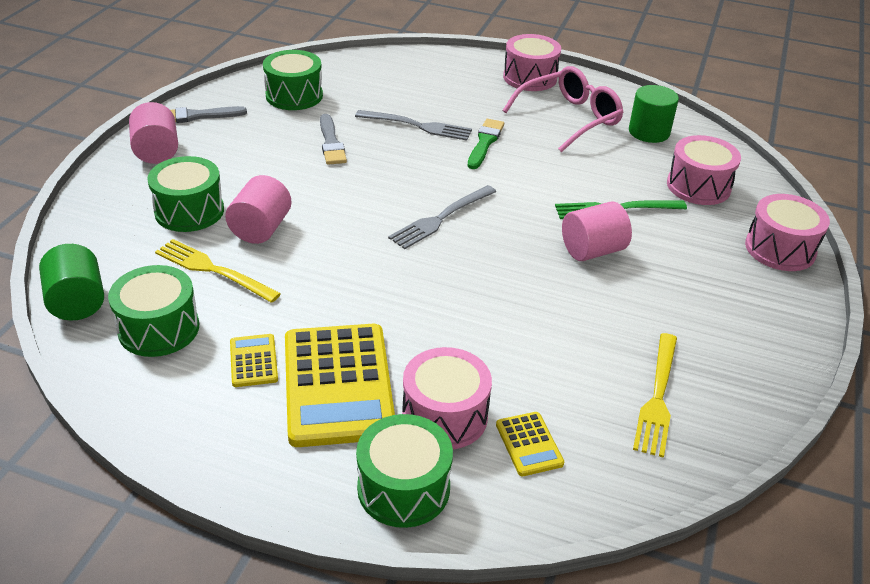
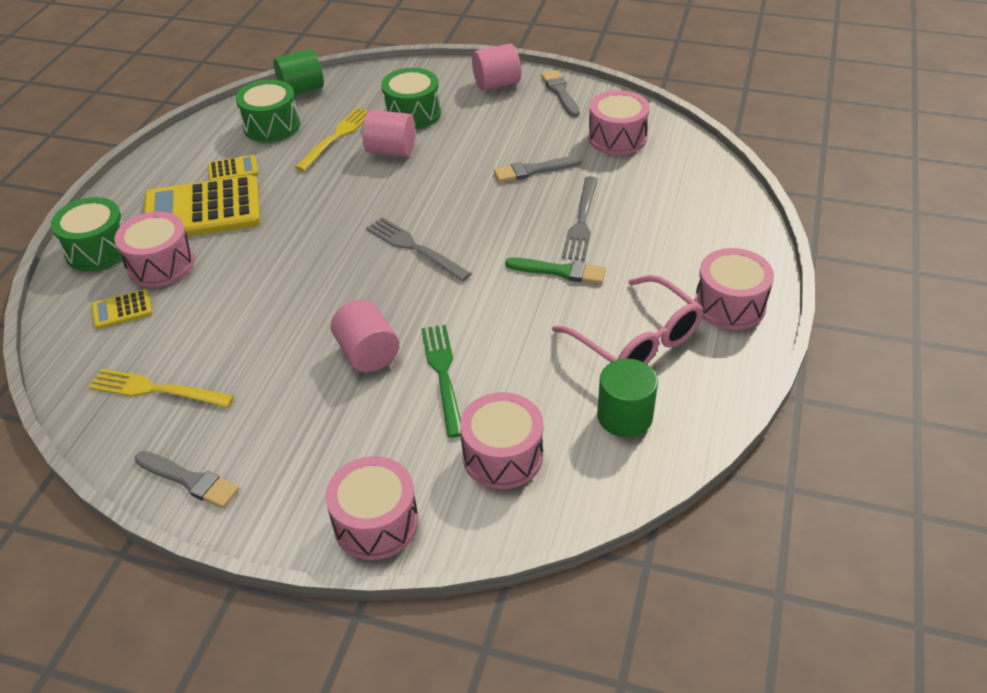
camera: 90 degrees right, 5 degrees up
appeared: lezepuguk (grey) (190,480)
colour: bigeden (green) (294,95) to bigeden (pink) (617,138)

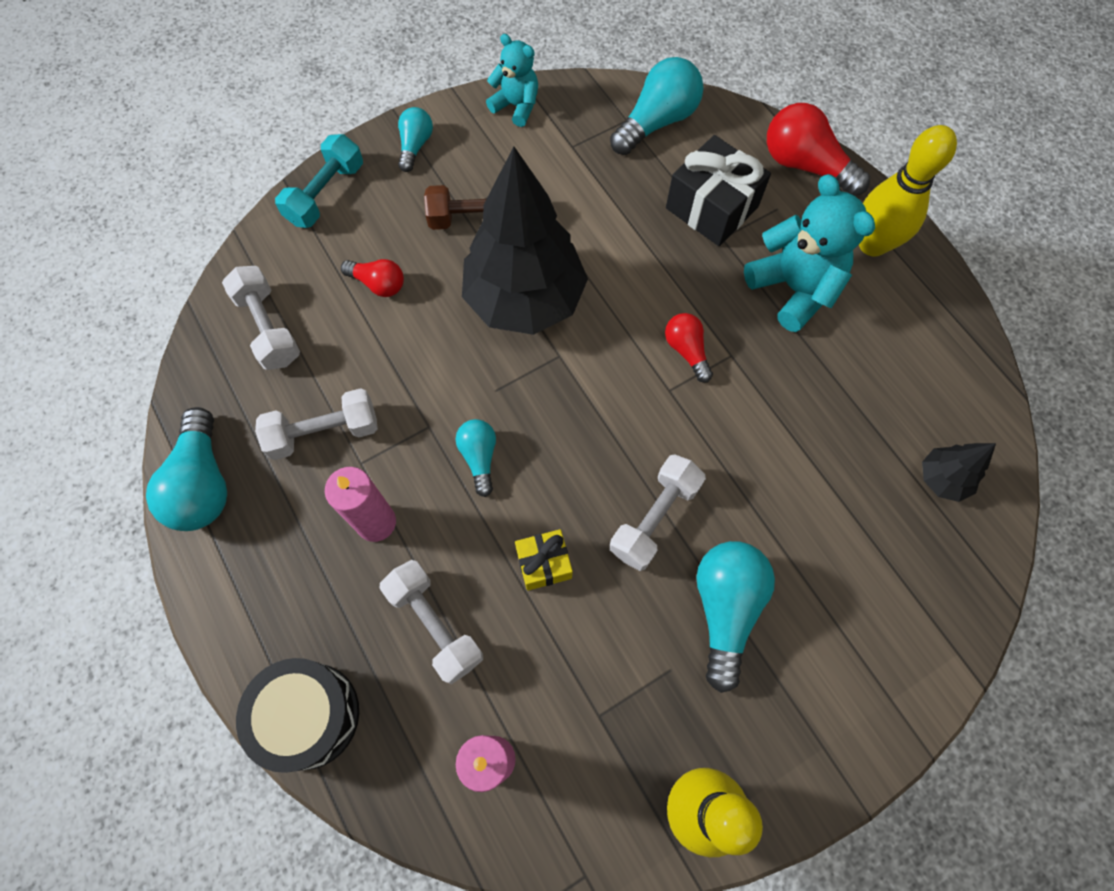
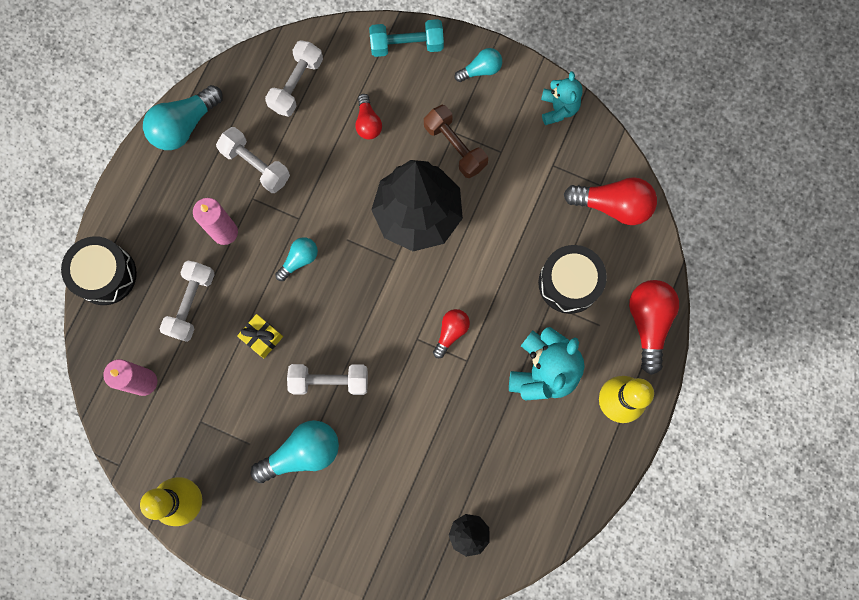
camera: 55 degrees right, 10 degrees up
exchanged: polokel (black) (712,207) to bigeden (black) (569,283)
colour: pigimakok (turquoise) (656,122) to pigimakok (red) (613,205)

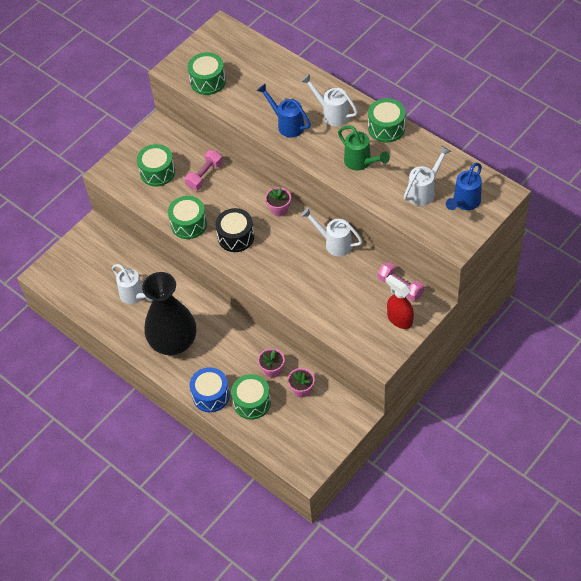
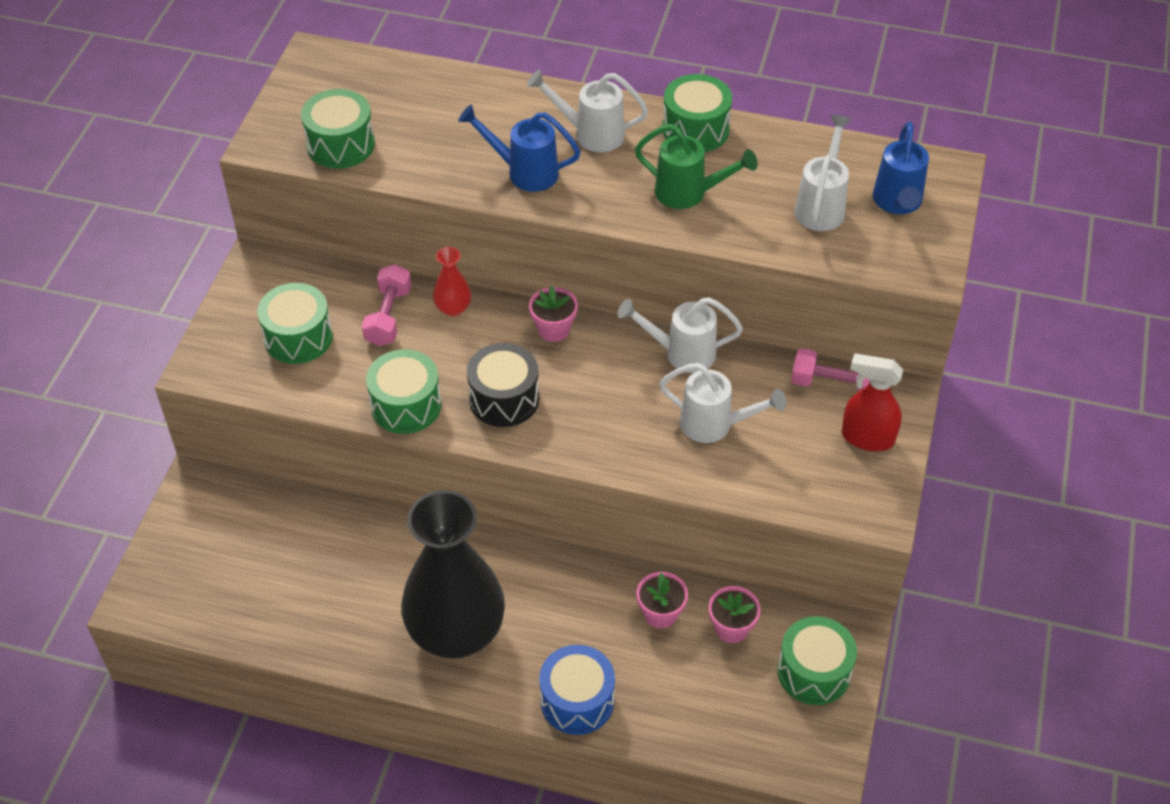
camera: 30 degrees left, 5 degrees down
appeared: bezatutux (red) (453,308)
relocated: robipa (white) (135,296) to (715,425); bigeden (green) (252,402) to (814,672)

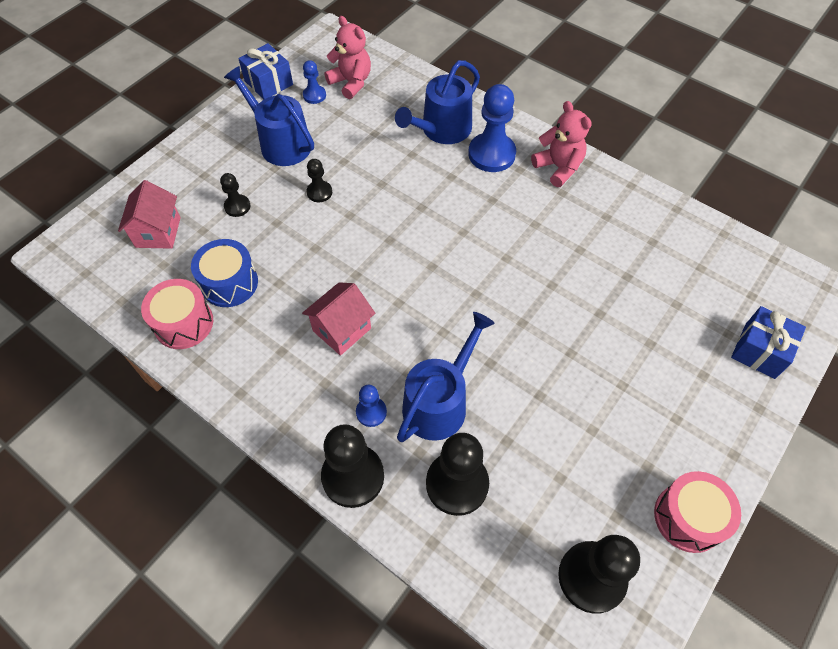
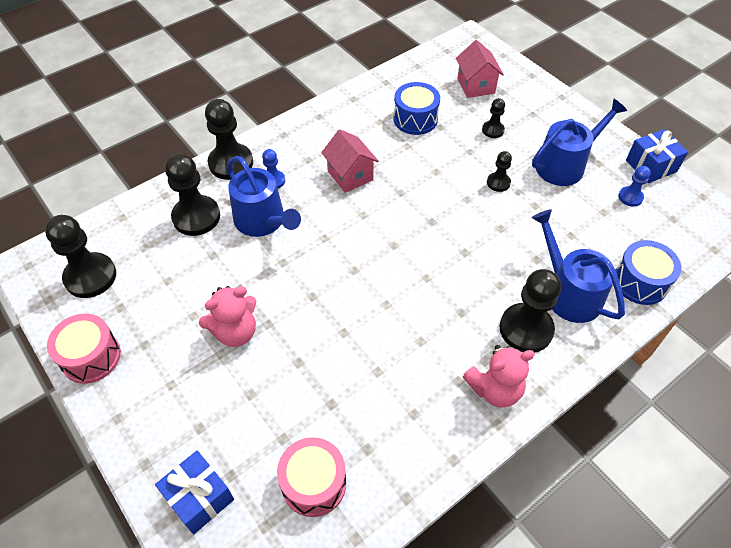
camera: 105 degrees right, 5 degrees down
appeared: bigeden (blue) (640,282)
relocated: bigeden (pink) (184,323) to (313,483); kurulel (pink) (351,82) to (235,332)
colour: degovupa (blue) (491,154) to degovupa (black) (526,329)
spun: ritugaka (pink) (158,232) = (476,86) 60 degrees clockwise

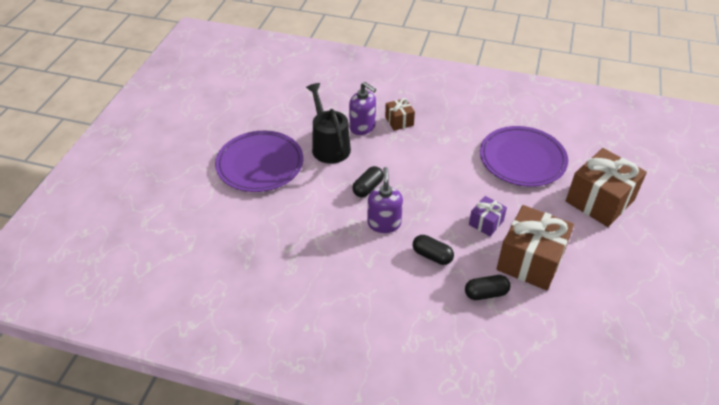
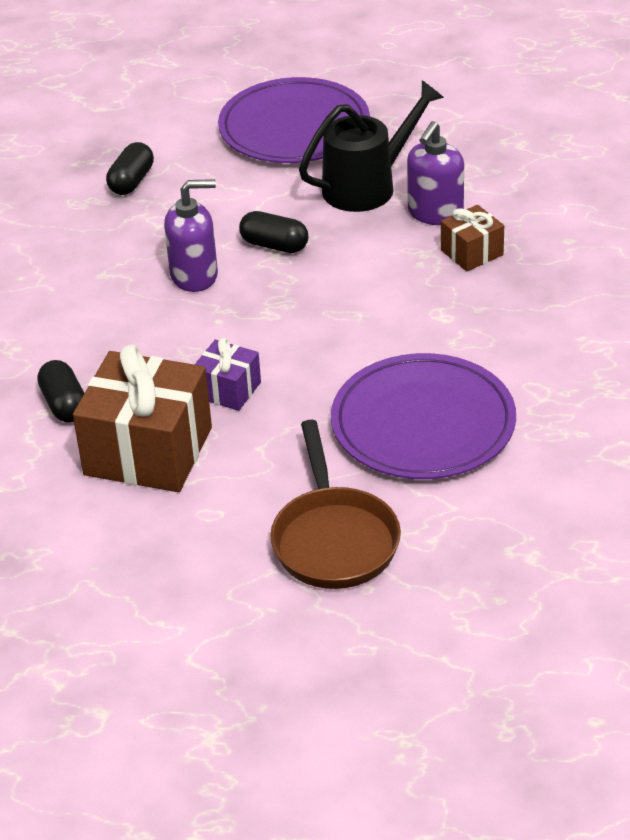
camera: 80 degrees right, 5 degrees down
relocated: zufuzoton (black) (432,256) to (131,181)
exchanged: polokel (brown) (599,201) to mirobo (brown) (334,539)

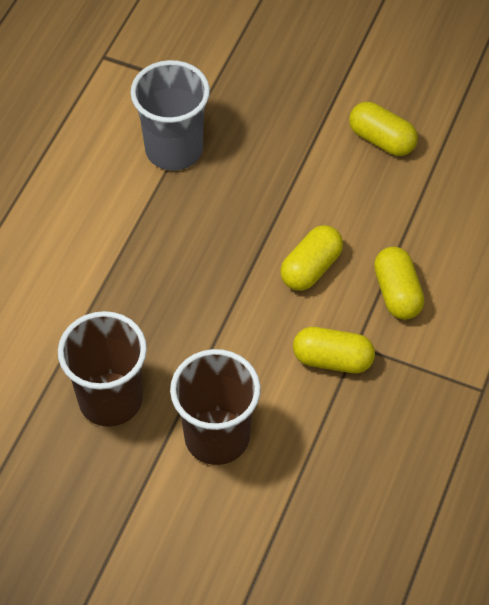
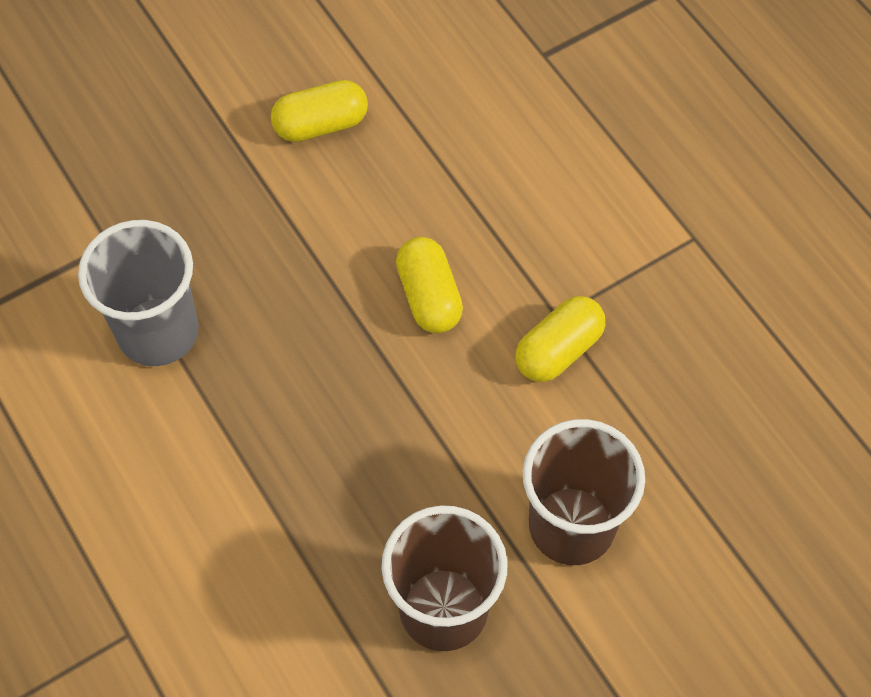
camera: 55 degrees left, 5 degrees up
missing: zufuzoton (yellow) (397,293)

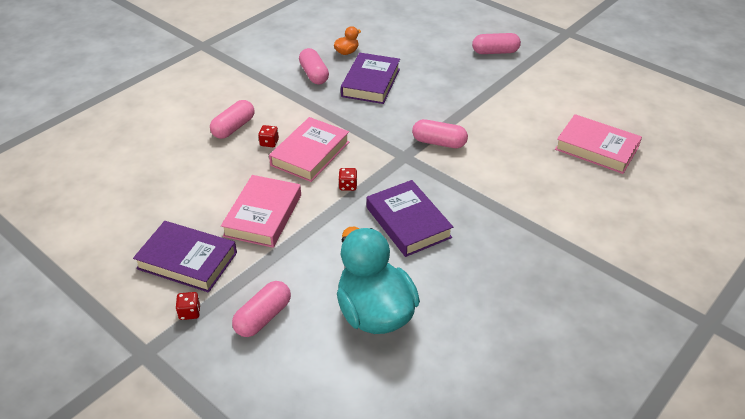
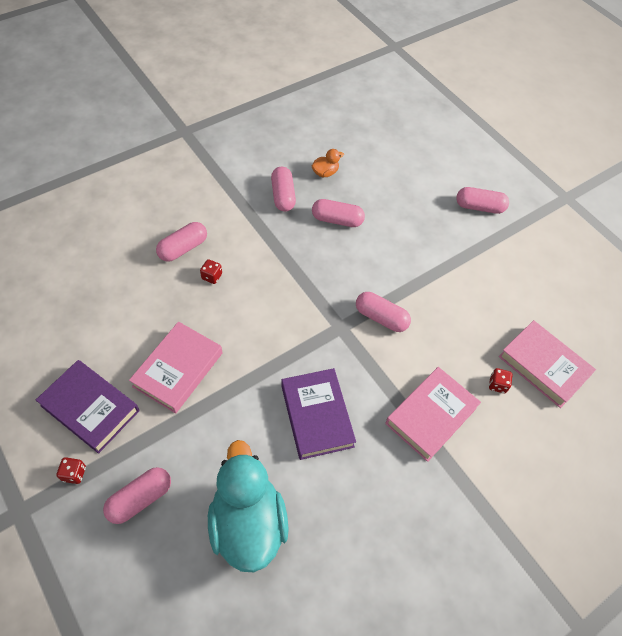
camera: 10 degrees right, 15 degrees up
relocated: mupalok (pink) (310,154) to (431,415); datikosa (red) (348,186) to (497,384)
exchanged: mupalok (purple) (371,82) to zufuzoton (pink) (337,220)

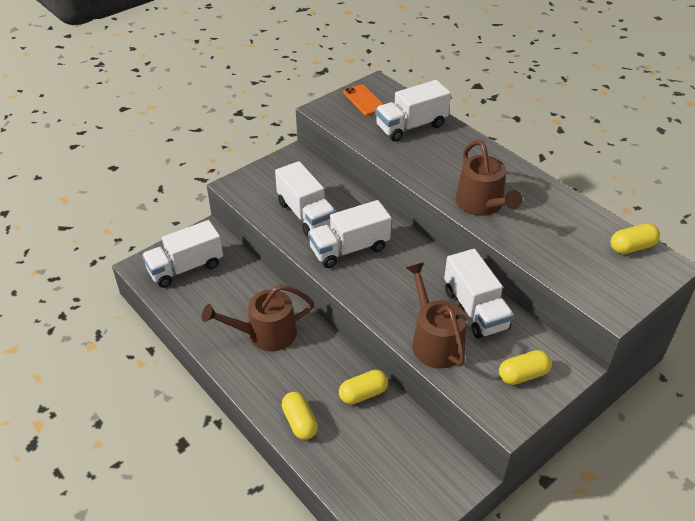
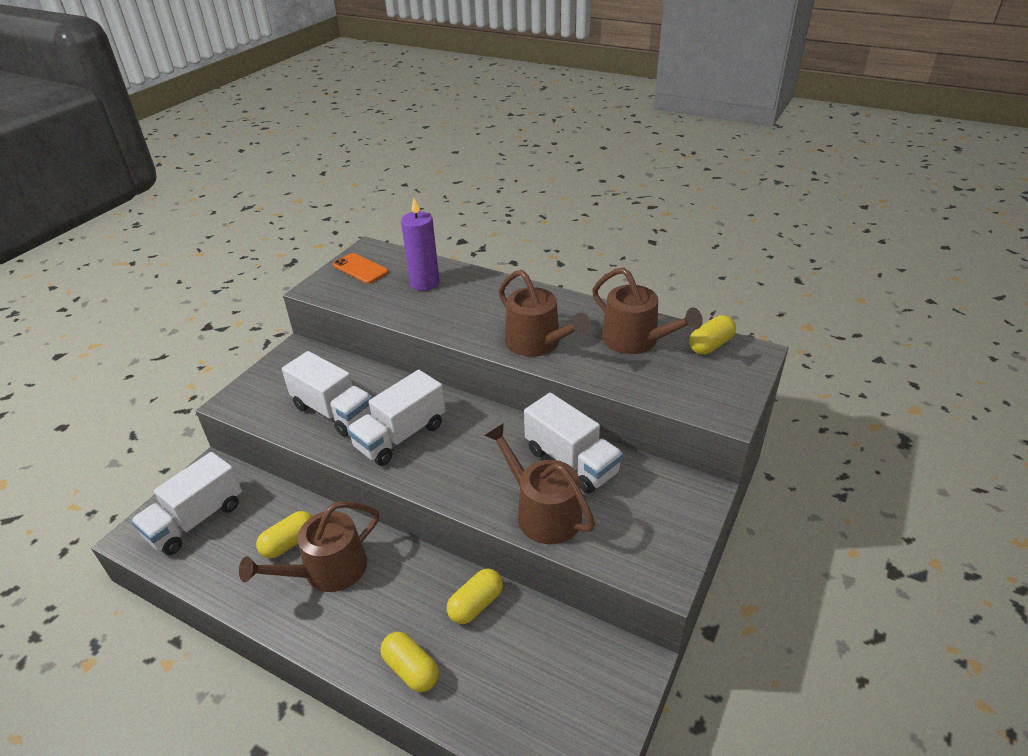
camera: 20 degrees left, 5 degrees down
appeared: robipa (brown) (635,340)
relocated: zufuzoton (yellow) (523,375) to (289,543)
exchanged: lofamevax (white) (411,126) to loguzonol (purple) (424,283)

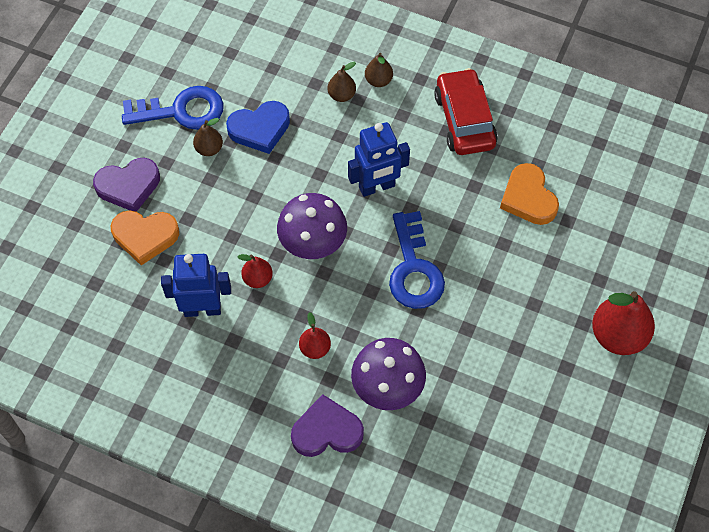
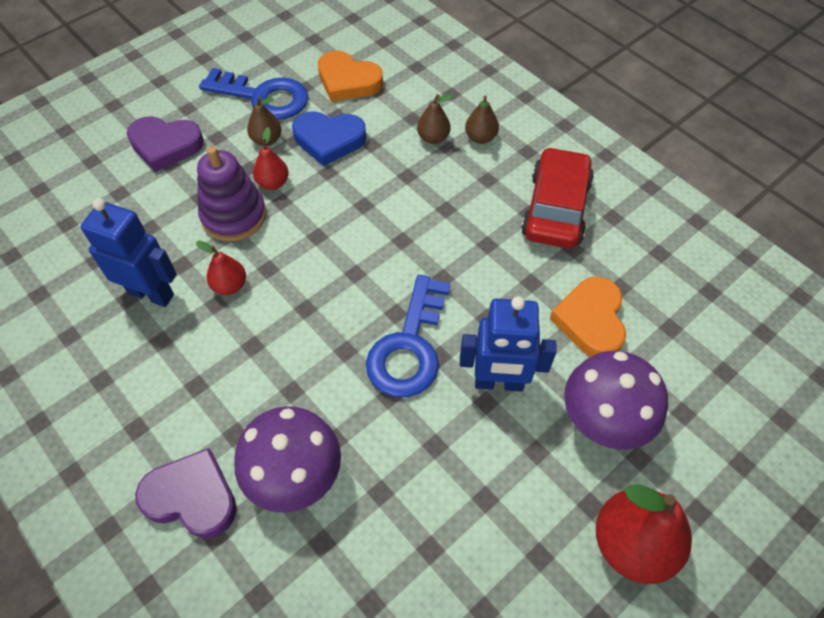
camera: 25 degrees right, 5 degrees down
appeared: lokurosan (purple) (234,216)
relocated: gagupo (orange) (145,236) to (348,81); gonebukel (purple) (313,245) to (603,421); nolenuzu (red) (315,348) to (273,183); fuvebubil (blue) (377,187) to (499,383)

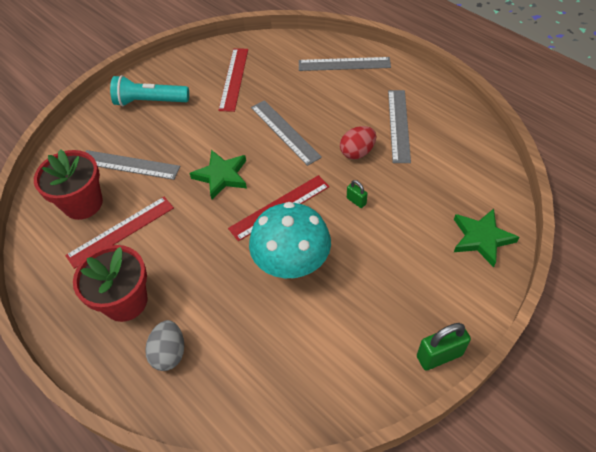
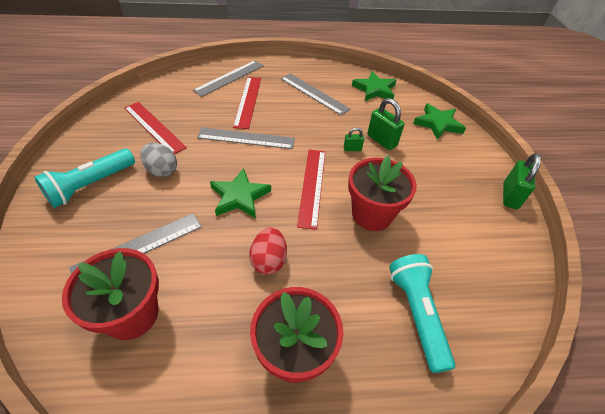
camera: 55 degrees left, 5 degrees down
appeared: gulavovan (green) (374,89); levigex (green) (381,140); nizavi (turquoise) (417,313)
relocated: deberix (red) (121,231) to (248,101); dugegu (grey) (169,353) to (162,170); dugegu (red) (357,152) to (269,260)
exchanged: gonebukel (turquoise) (292,264) to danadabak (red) (372,214)

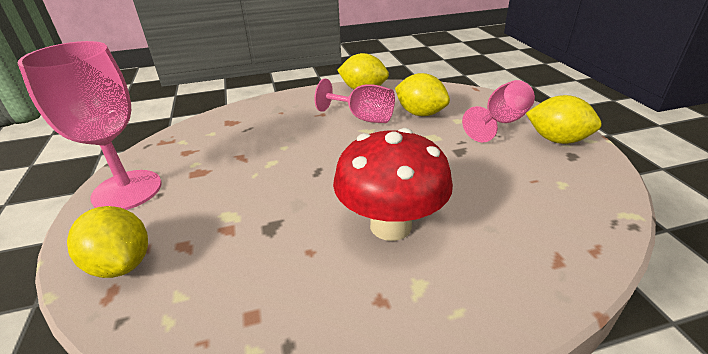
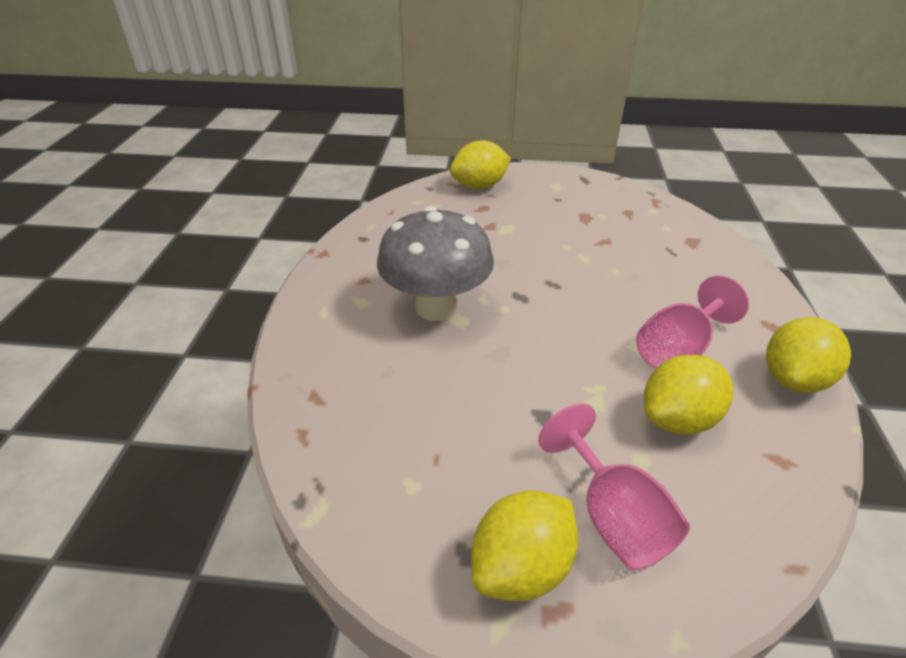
camera: 110 degrees right, 5 degrees up
missing: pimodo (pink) (127,190)
colour: gonebukel (red) (390,225) to gonebukel (grey) (436,307)

